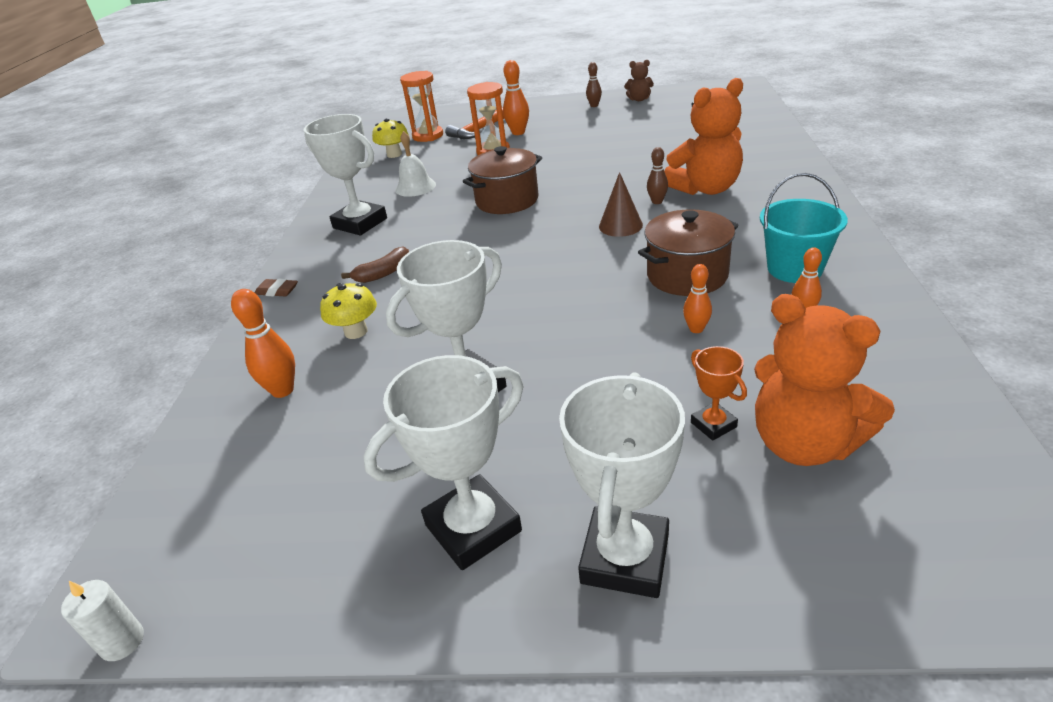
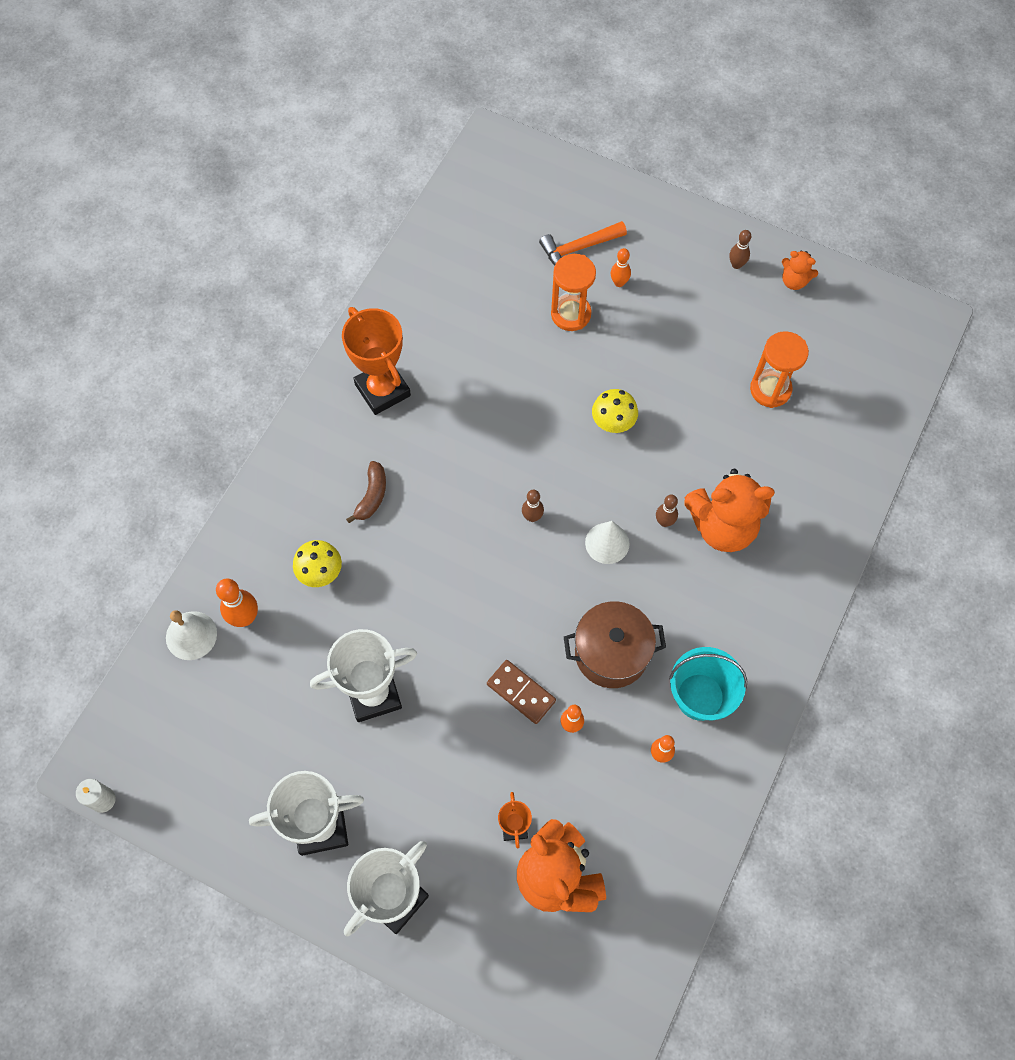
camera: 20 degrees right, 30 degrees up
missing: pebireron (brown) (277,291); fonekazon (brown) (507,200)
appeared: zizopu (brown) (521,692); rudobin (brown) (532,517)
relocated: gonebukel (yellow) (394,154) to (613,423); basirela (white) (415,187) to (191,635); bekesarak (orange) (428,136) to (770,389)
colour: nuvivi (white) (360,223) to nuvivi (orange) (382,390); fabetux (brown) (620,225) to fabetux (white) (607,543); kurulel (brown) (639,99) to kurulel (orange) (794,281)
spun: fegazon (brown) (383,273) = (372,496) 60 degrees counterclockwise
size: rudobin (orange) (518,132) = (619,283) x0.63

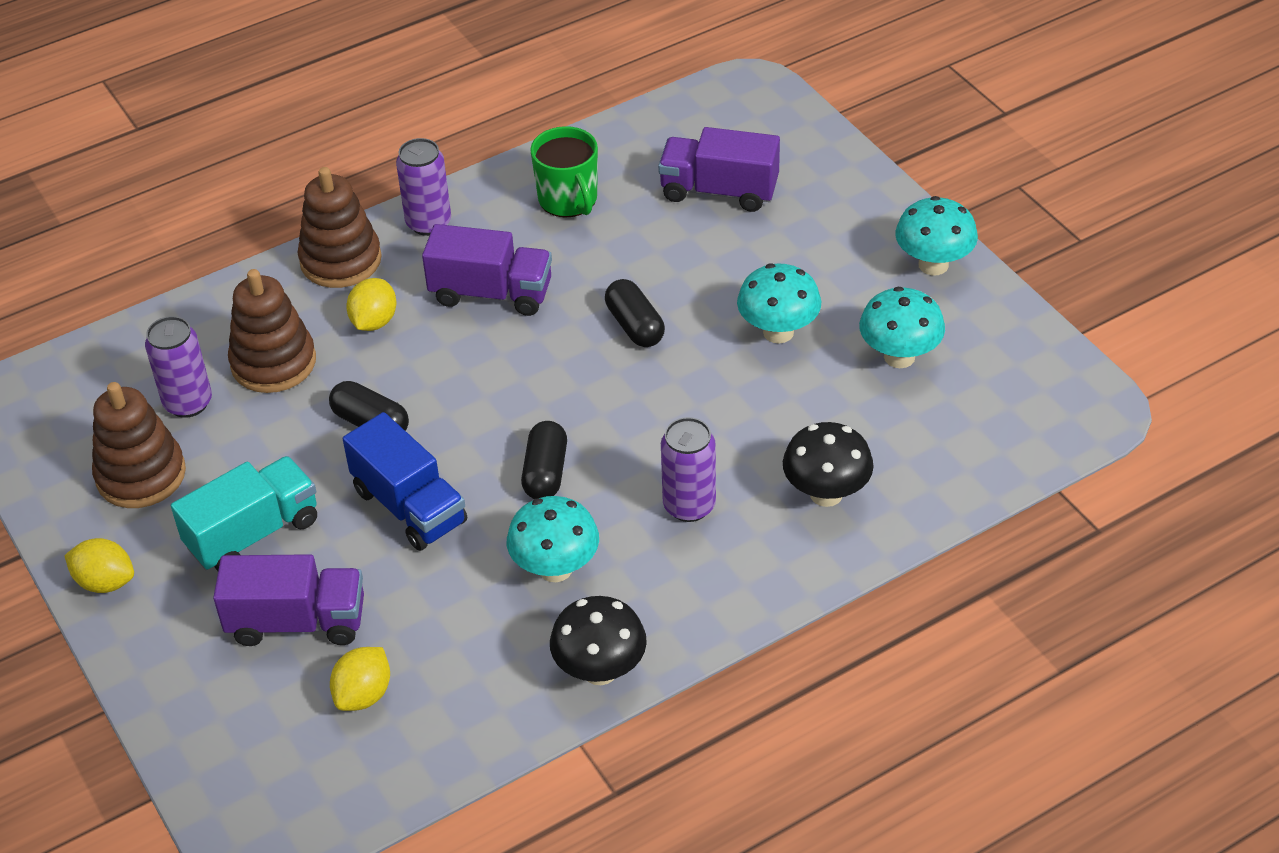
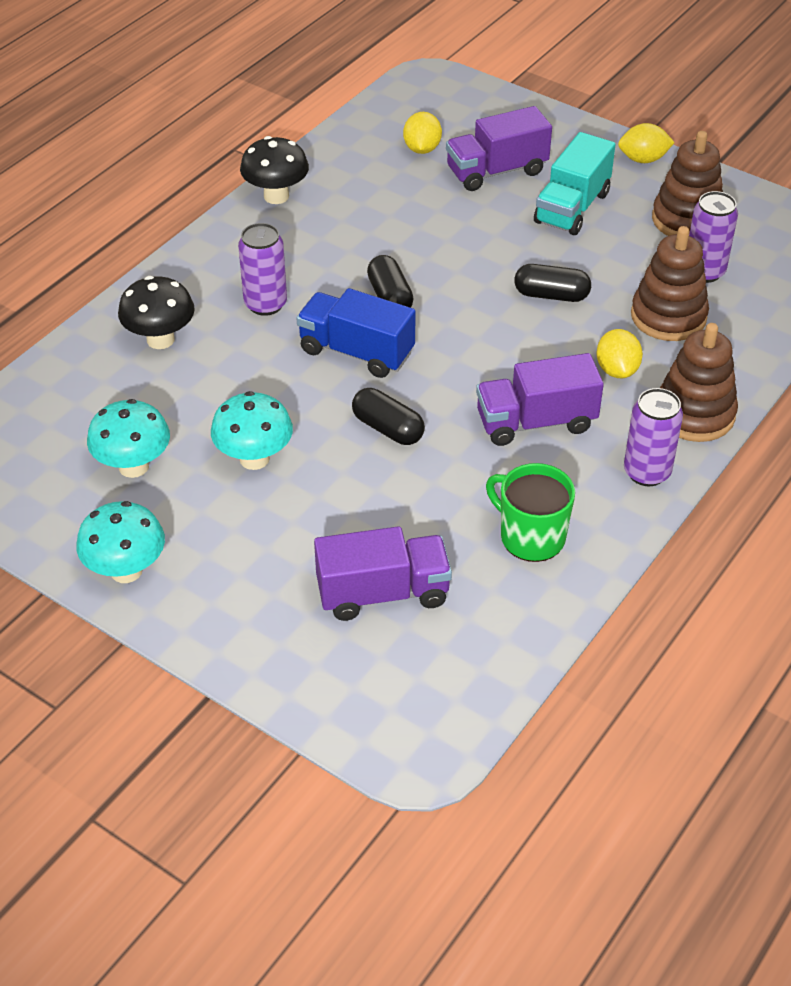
camera: 155 degrees right, 0 degrees up
missing: gonebukel (turquoise) (555,568)
relocated: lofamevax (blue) (409,506) to (356,352)

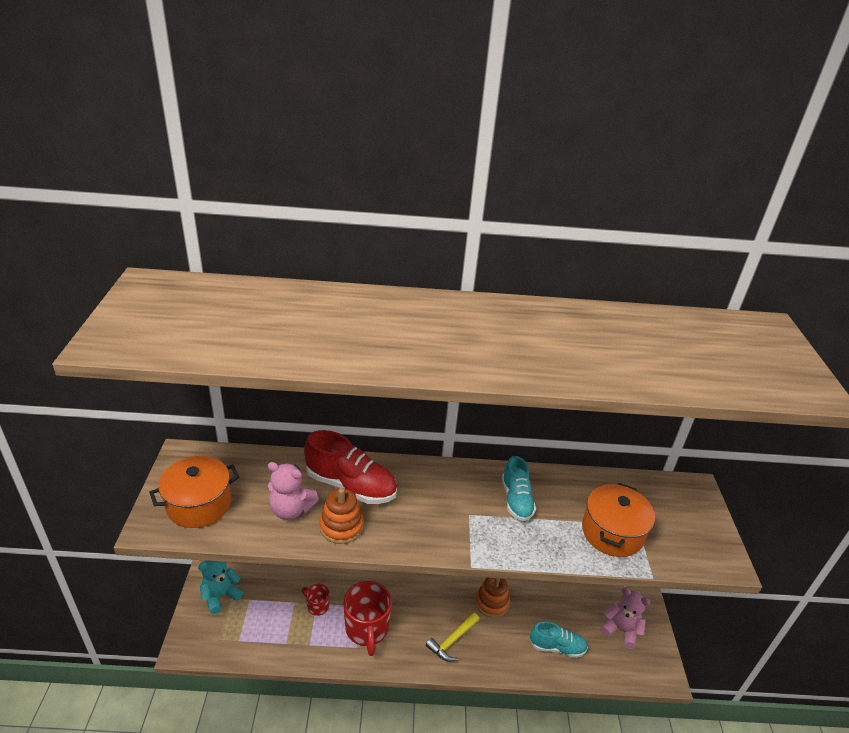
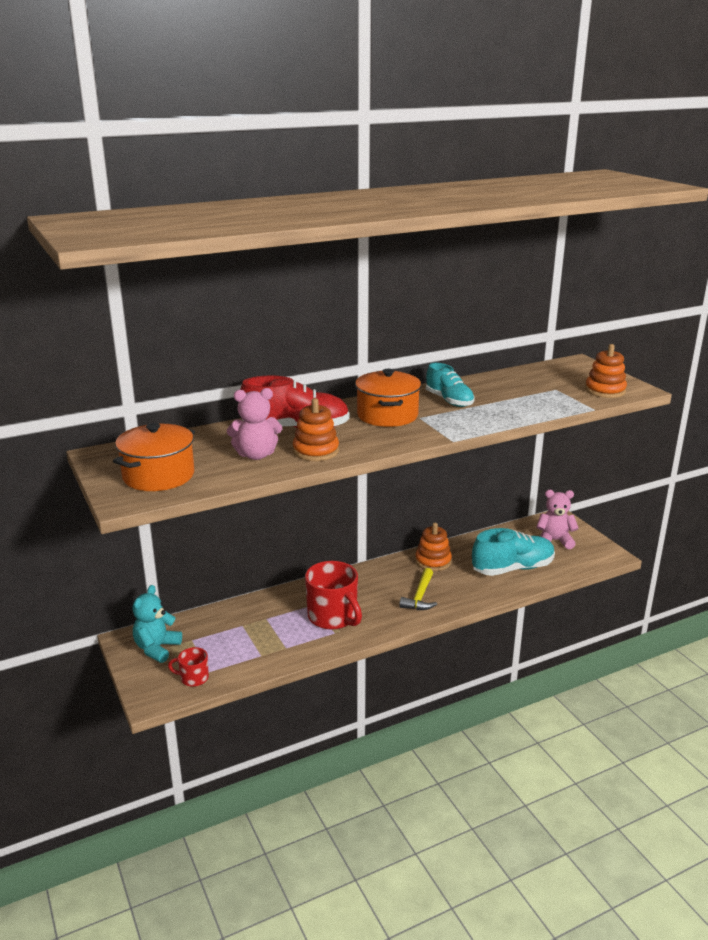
camera: 25 degrees left, 10 degrees down
appeared: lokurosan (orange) (605,390)
relocated: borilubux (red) (317,606) to (193,678); fonekazon (orange) (612,533) to (387,415)
size: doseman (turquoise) (557,647) = (512,568) x1.54

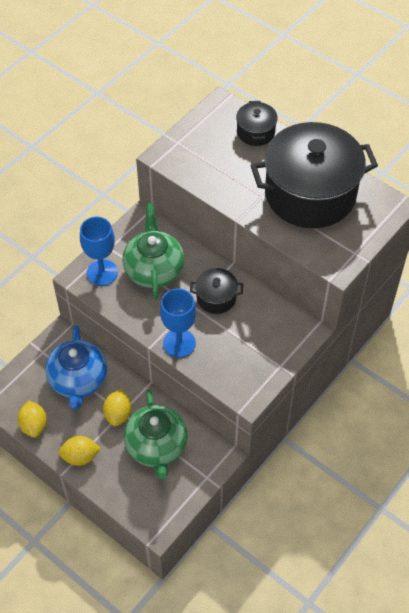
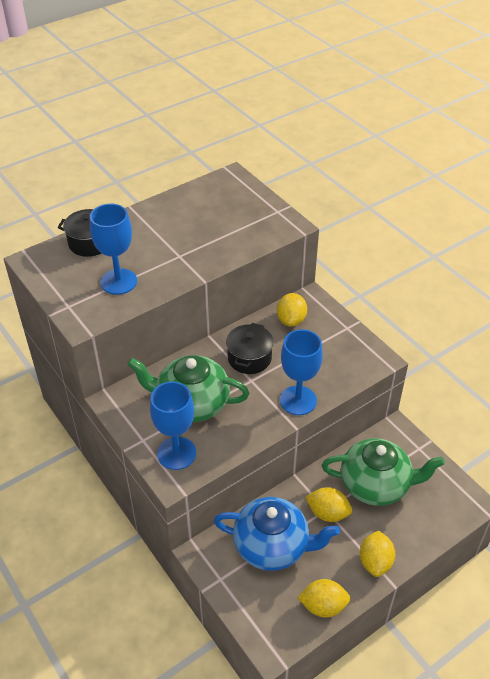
camera: 75 degrees left, 10 degrees down
missing: fonekazon (black) (310,194)
appeared: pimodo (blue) (118,281); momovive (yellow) (291,320)

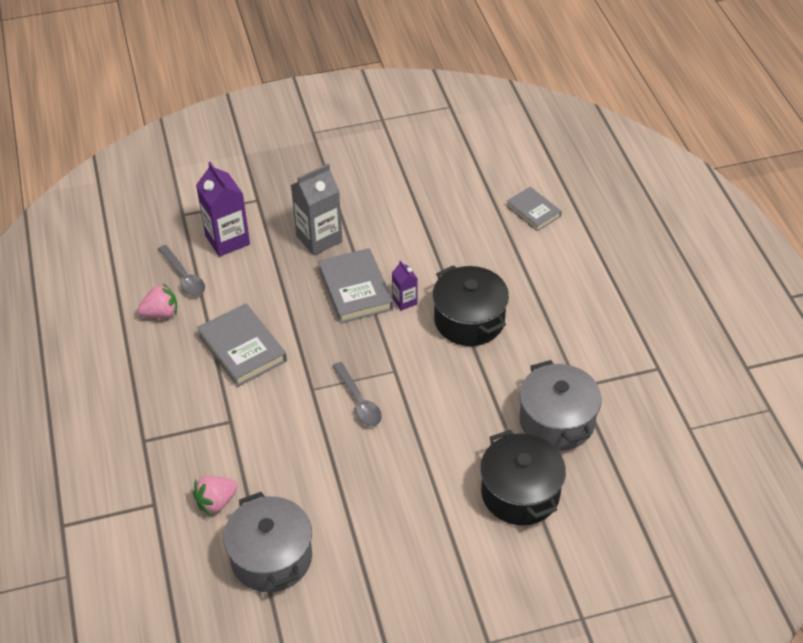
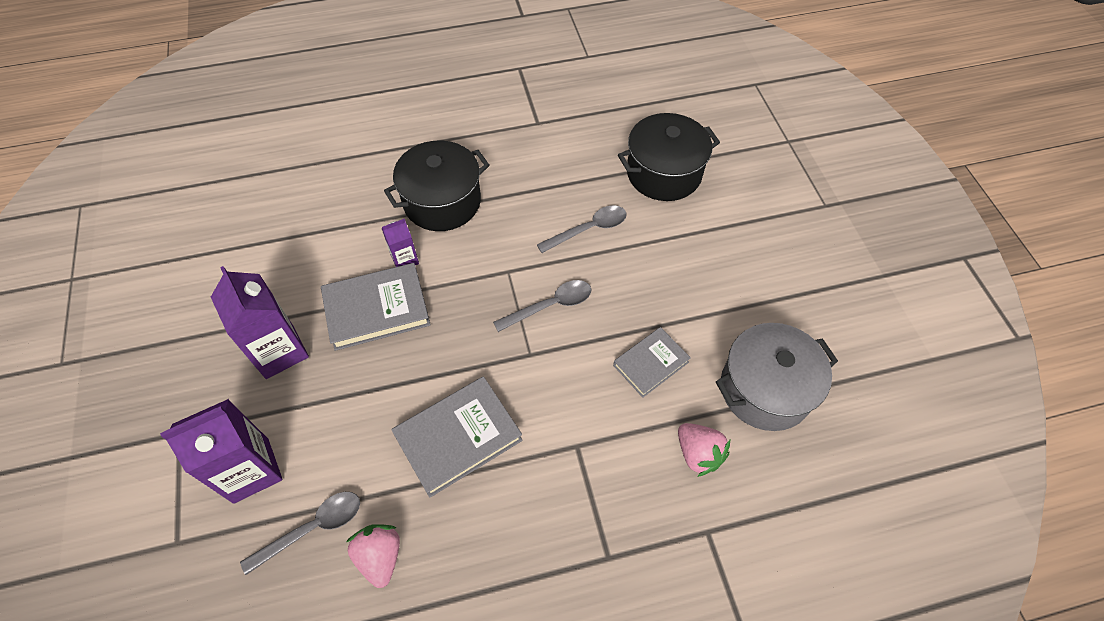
camera: 90 degrees left, 10 degrees up
missing: fonekazon (grey) (557,421)
appeared: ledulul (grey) (588,229)
relocated: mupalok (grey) (533,211) to (650,363)
colour: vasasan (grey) (319,239) to vasasan (purple) (279,351)

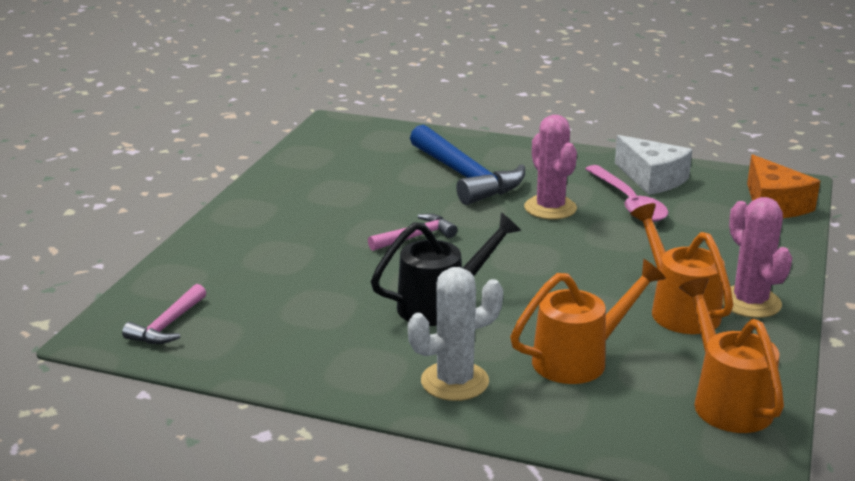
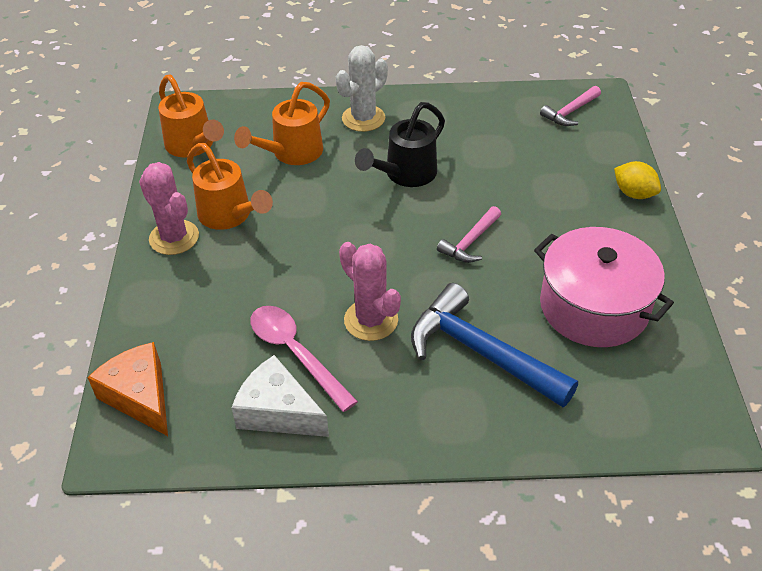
camera: 160 degrees right, 20 degrees up
appeared: fonekazon (pink) (594,306); momovive (yellow) (634,193)
spun: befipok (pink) (167,325) = (570,112) 135 degrees counterclockwise

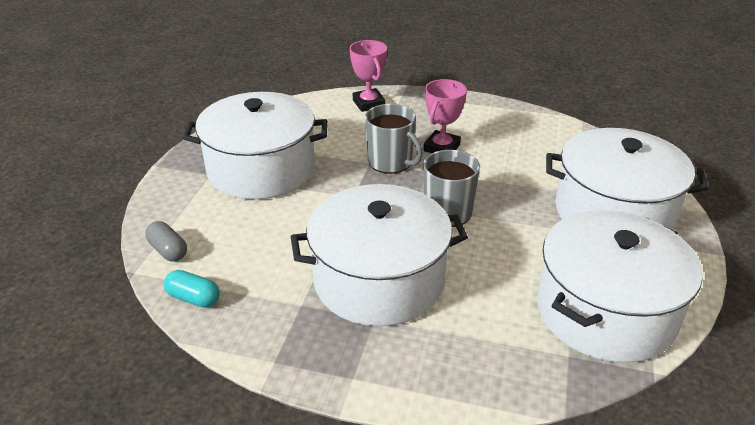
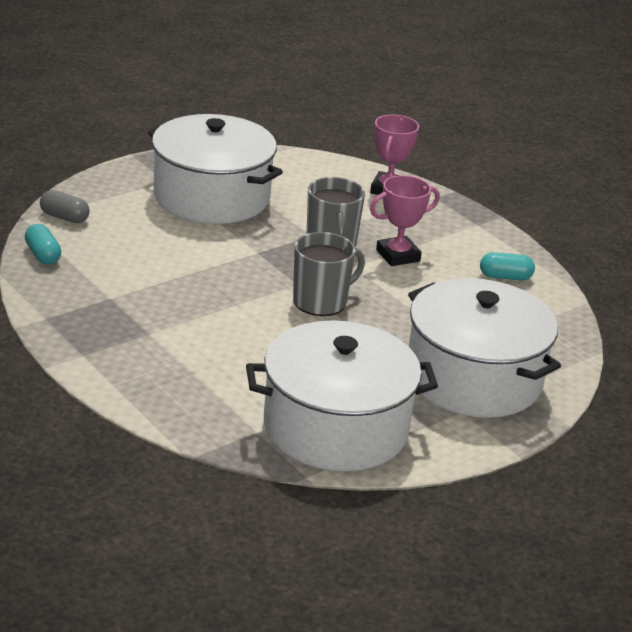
camera: 35 degrees right, 5 degrees down
missing: fonekazon (white) (379,280)
appeared: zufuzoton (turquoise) (505,277)
spun: zufuzoton (grey) (168,251) = (64,217) 60 degrees counterclockwise

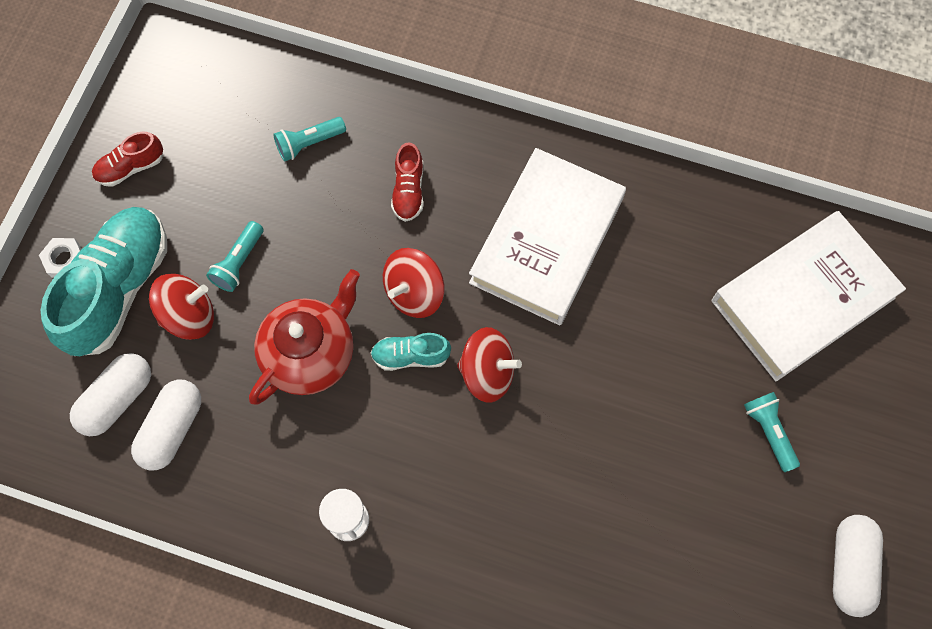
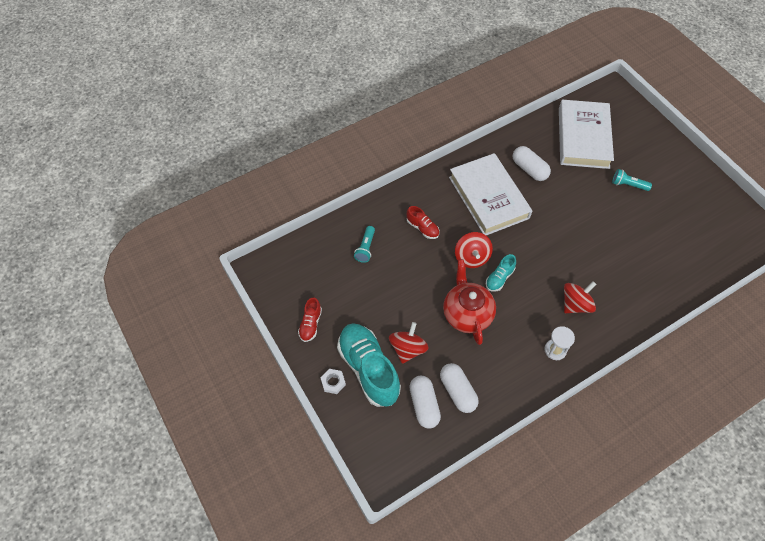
camera: 50 degrees left, 10 degrees down
missing: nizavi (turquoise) (239,262)
relocated: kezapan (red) (487,373) to (575,304); zufuzoton (white) (850,567) to (529,169)

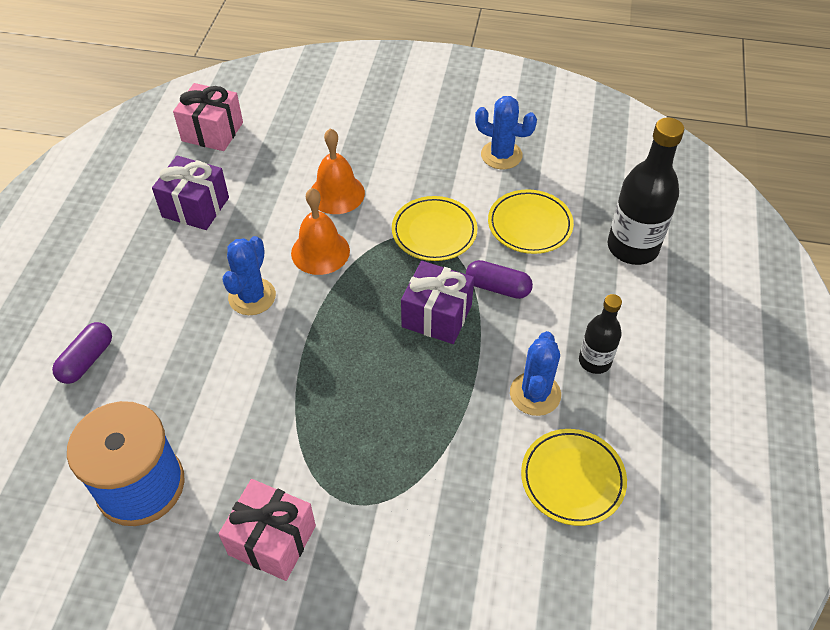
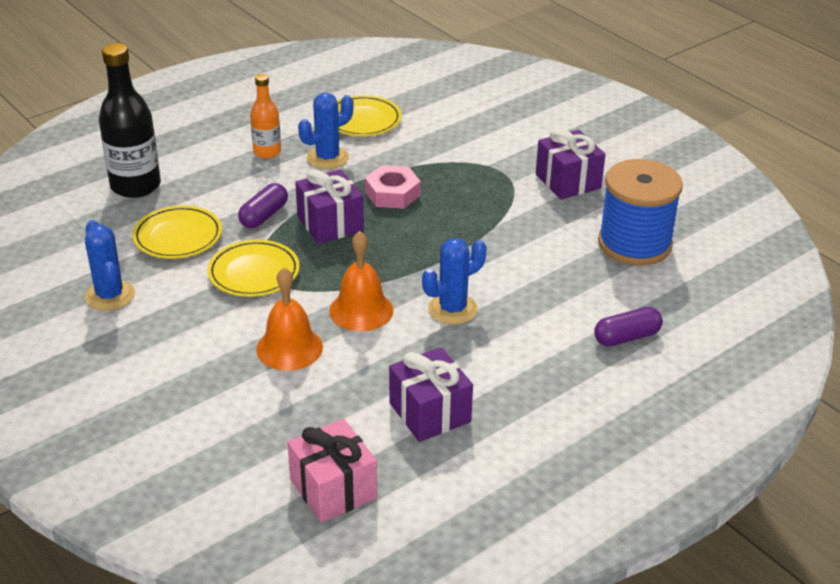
camera: 140 degrees left, 15 degrees down
appeared: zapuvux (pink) (392,194)
colour: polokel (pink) (272,540) to polokel (purple) (568,181); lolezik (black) (594,361) to lolezik (orange) (267,152)
spun: zufuzoton (purple) (498,287) = (264,216) 60 degrees clockwise

